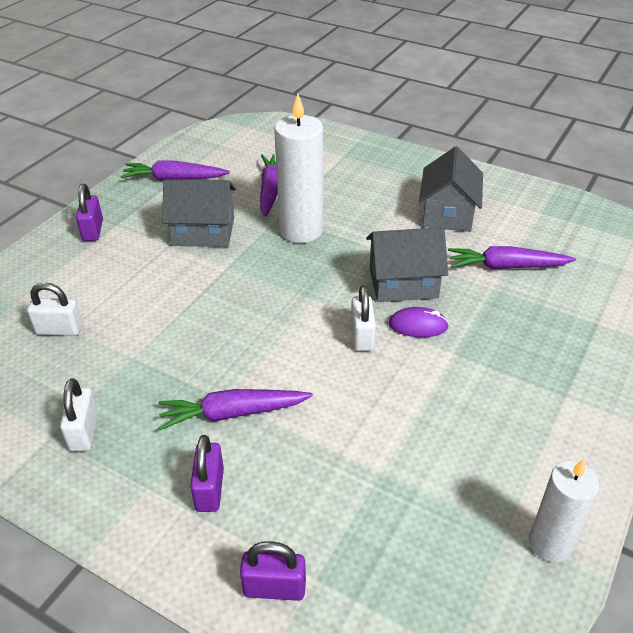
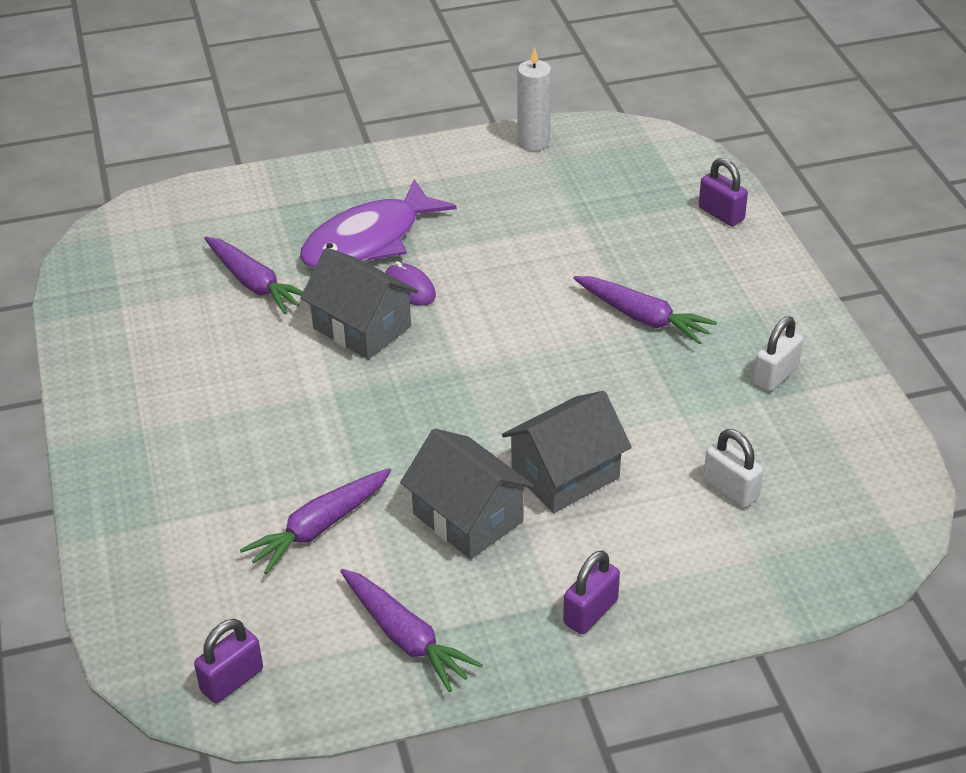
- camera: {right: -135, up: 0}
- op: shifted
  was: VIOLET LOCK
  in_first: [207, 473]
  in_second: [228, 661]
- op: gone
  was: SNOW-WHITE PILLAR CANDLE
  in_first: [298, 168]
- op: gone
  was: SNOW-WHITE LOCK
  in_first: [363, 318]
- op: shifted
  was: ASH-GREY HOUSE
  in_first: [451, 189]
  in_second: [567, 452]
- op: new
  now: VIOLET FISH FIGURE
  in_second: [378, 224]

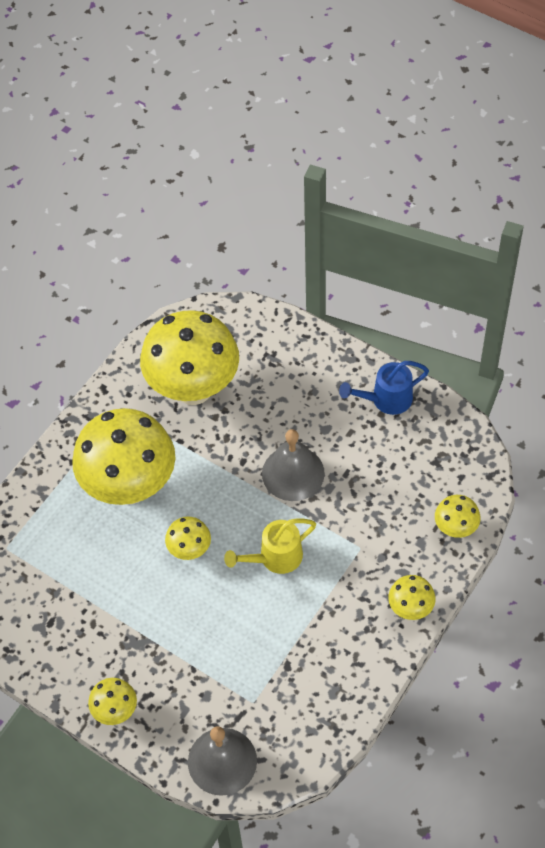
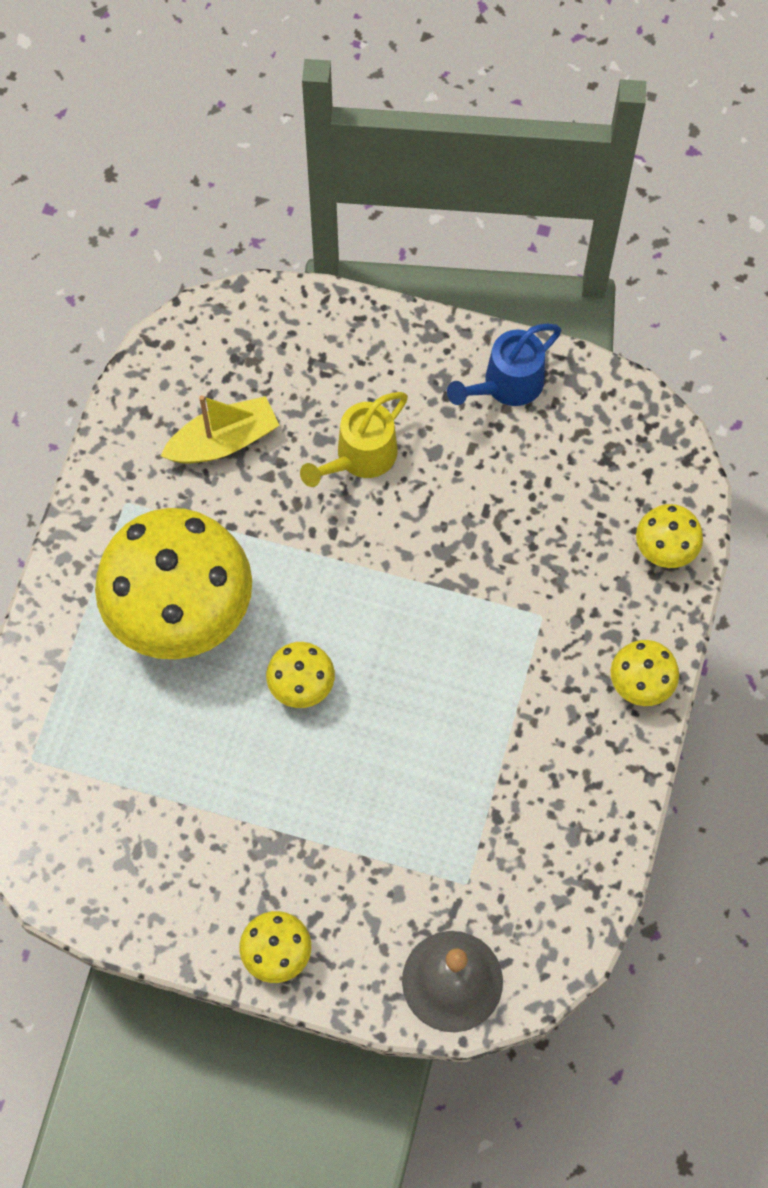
- camera: {right: -20, up: 10}
- op: swapped
  was: BRIGHT YELLOW TOADSTOOL
  now: BRIGHT YELLOW TOY BOAT
  in_first: [189, 357]
  in_second: [220, 429]
- op: shifted
  was: BRIGHT YELLOW SPRINKLING CAN
  in_first: [270, 546]
  in_second: [354, 439]
- op: gone
  was: ASH-GREY BELL
  in_first: [293, 465]

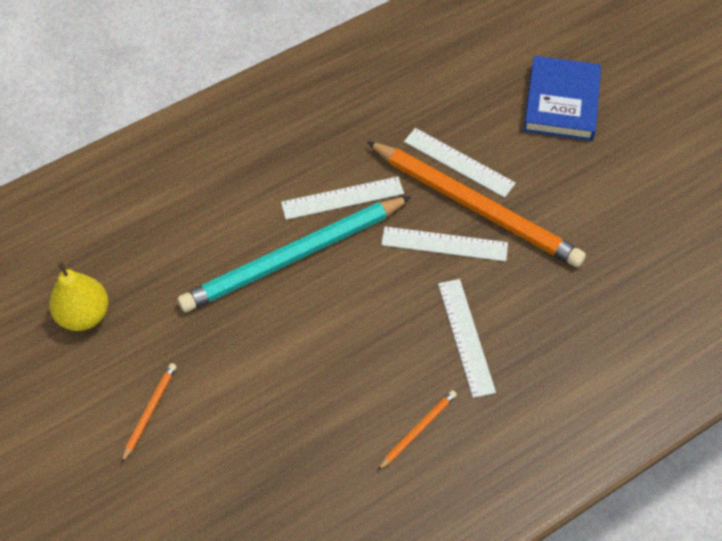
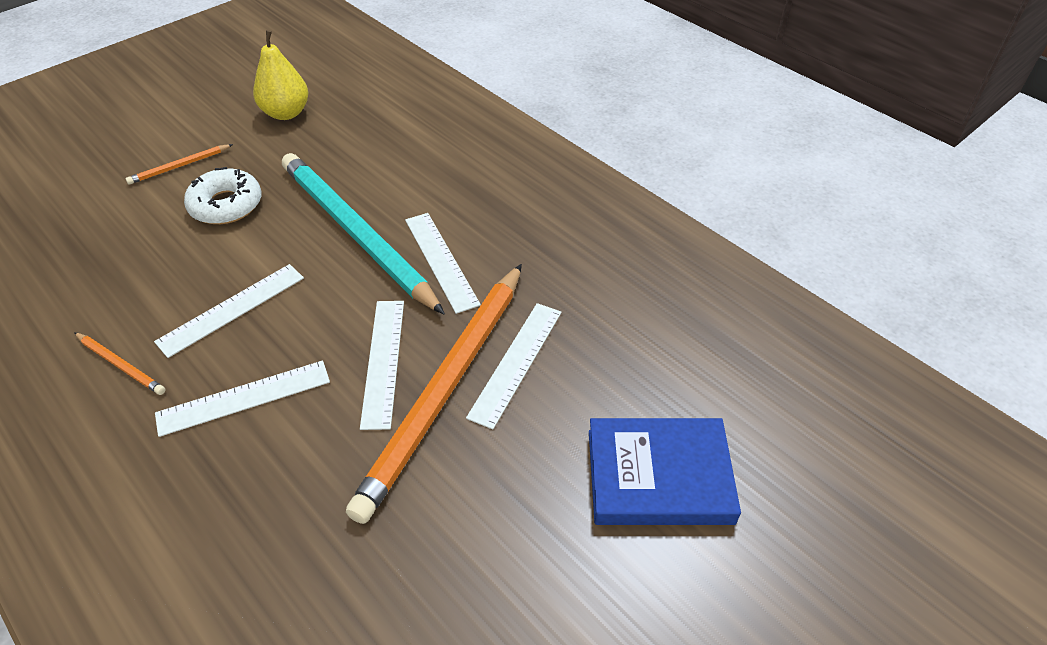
- camera: {right: 80, up: -10}
- op: rotated
  was: ORANGE-COLOURED LEAD PENCIL
  in_first: [148, 413]
  in_second: [179, 164]
  clockwise: 135
- op: new
  now: SNOW-WHITE STRAIGHTEDGE
  in_second: [229, 311]
- op: new
  now: SNOW-WHITE GLAZED DONUT
  in_second: [222, 195]

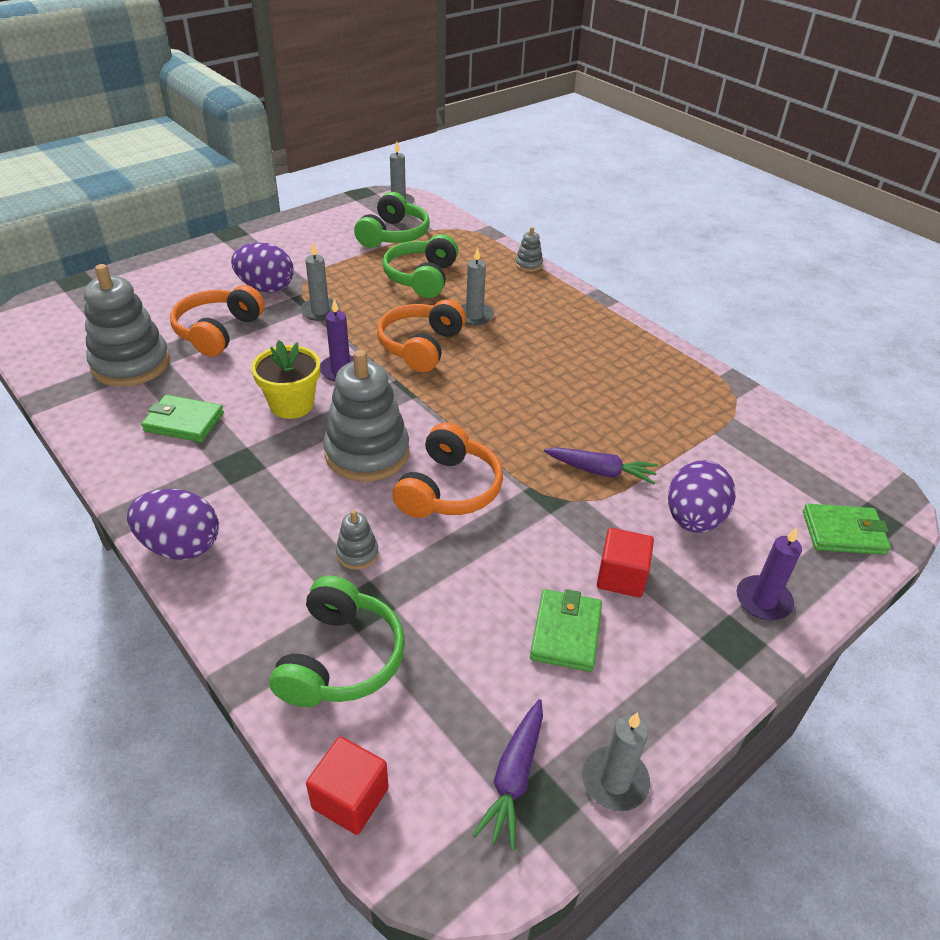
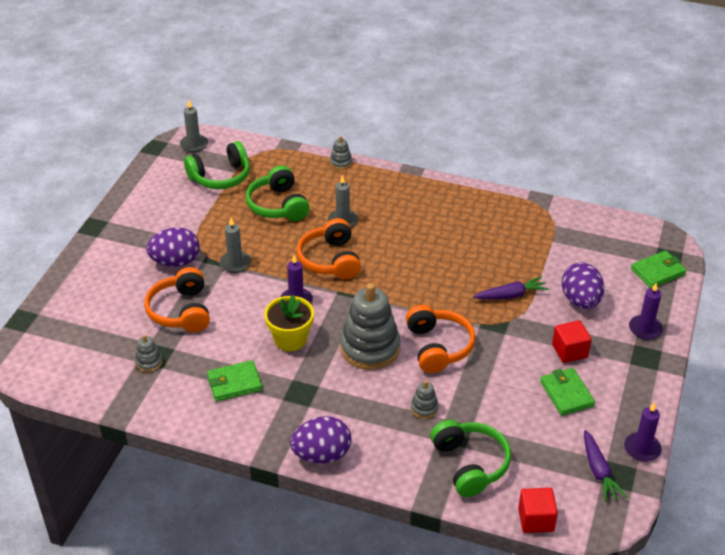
- camera: {right: -30, up: 0}
- op: scaled
  was: ASH-GREY STACKING RINGS
  in_first: [127, 325]
  in_second: [149, 353]
  ratio: 0.44
- op: rotated
  was: EMERALD OVER-EAR HEADPHONES
  in_first: [392, 220]
  in_second: [217, 165]
  clockwise: 75
- op: repainted
  was: ASH-GREY PILLAR CANDLE
  now: VIOLET PILLAR CANDLE
  in_first: [616, 761]
  in_second: [643, 432]

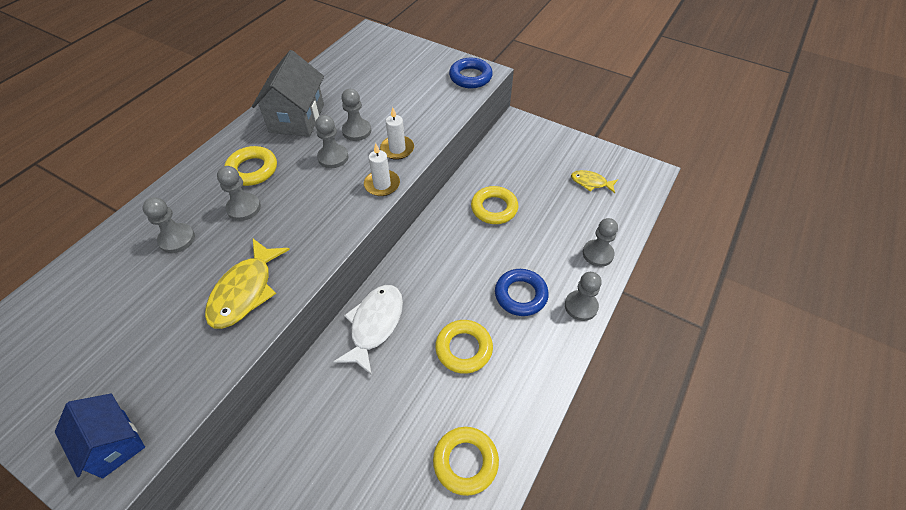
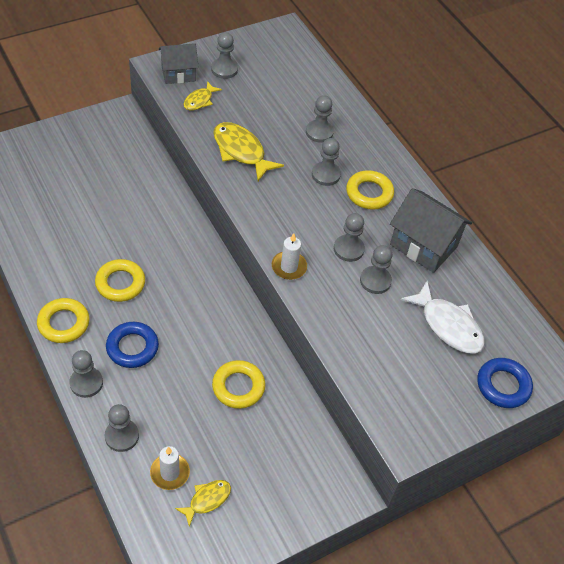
- camera: {right: 115, up: 0}
- op: repainted
  was: COBALT HOUSE
  now: ASH-GREY HOUSE
  in_first: [100, 436]
  in_second: [179, 63]
- op: shifted
  was: SNOW-WHITE FISH FIGURE
  in_first: [368, 330]
  in_second: [443, 317]
- op: shifted
  was: SNOW-WHITE PILLAR CANDLE
  in_first: [397, 133]
  in_second: [170, 468]
- op: shifted
  was: BRIGHT YELLOW HOOP
  in_first: [466, 461]
  in_second: [63, 320]
- op: shifted
  was: COBALT HOOP
  in_first: [471, 73]
  in_second: [505, 383]
- op: new
  now: BRIGHT YELLOW FISH FIGURE
  in_second: [202, 96]
- op: new
  now: ASH-GREY CHESS PAWN
  in_second: [224, 55]

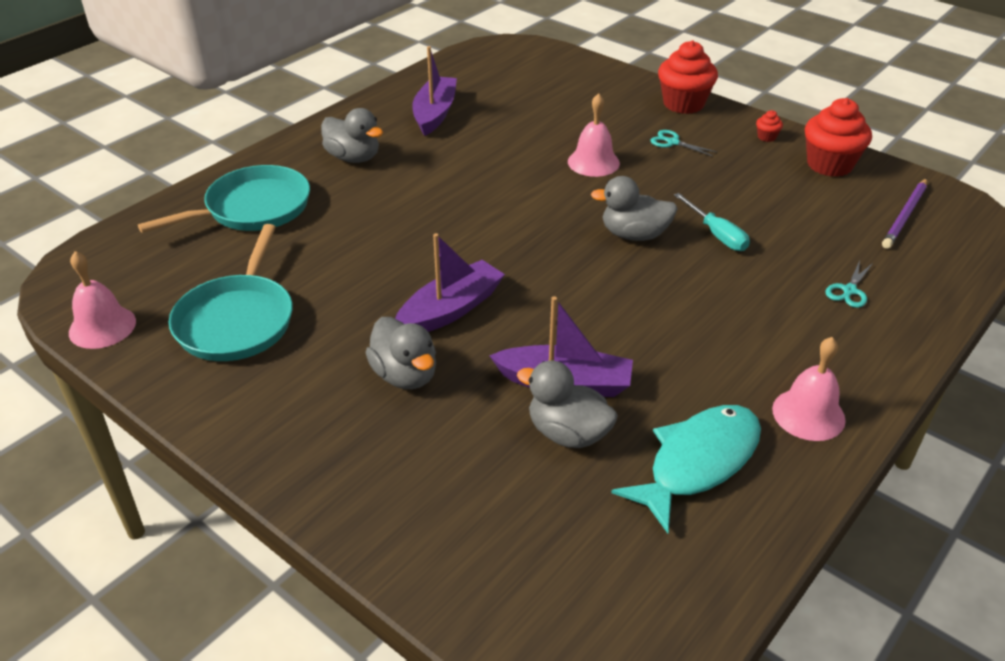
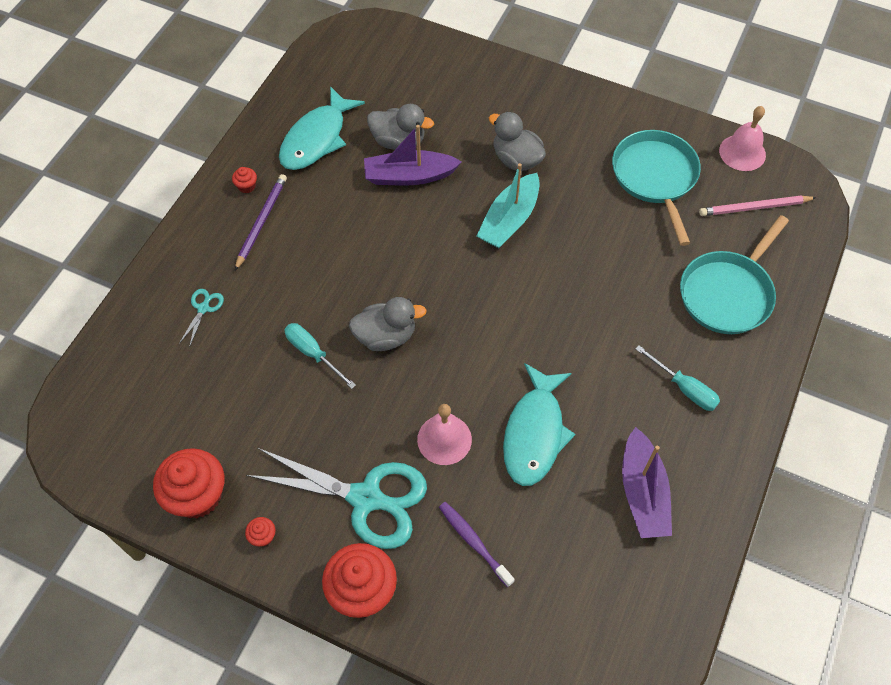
- camera: {right: 165, up: 20}
- op: swapped
  was: ASH-GREY TOY DUCK
  now: TEAL FLAT SCREWDRIVER
  in_first: [352, 135]
  in_second: [678, 378]
- op: repainted
  was: VIOLET TOY BOAT
  now: TEAL TOY BOAT
  in_first: [450, 282]
  in_second: [508, 205]
- op: scaled
  was: TEAL PAIR OF SCISSORS
  in_first: [684, 143]
  in_second: [336, 498]
  ratio: 2.45
- op: swapped
  was: PINK BELL
  now: RED MUFFIN
  in_first: [809, 389]
  in_second: [244, 180]
- op: shifted
  was: VIOLET LEAD PENCIL
  in_first: [904, 213]
  in_second: [261, 222]
- op: new
  now: VIOLET TOOTHBRUSH
  in_second: [477, 544]
- op: new
  now: TEAL FISH FIGURE
  in_second: [539, 424]
- op: new
  now: PINK LEAD PENCIL
  in_second: [757, 206]

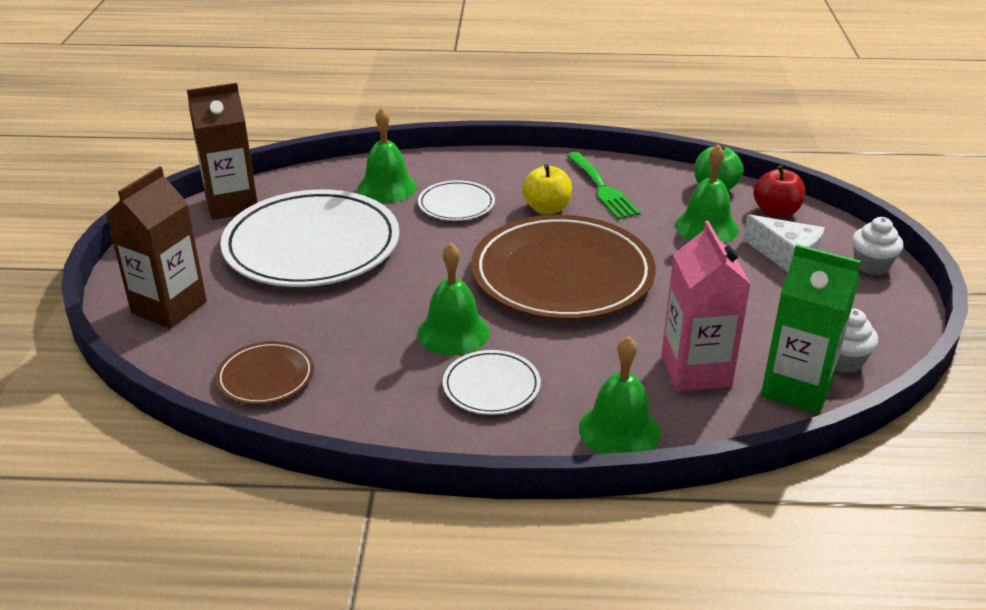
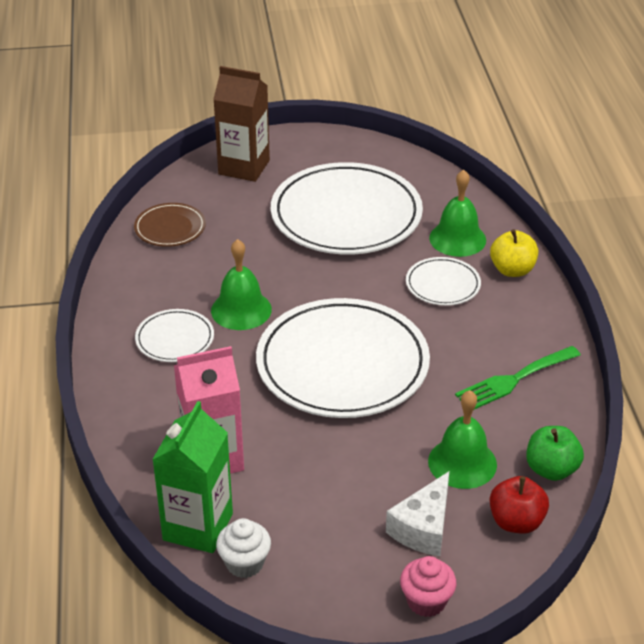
- camera: {right: 80, up: 5}
- op: gone
  was: RUSSET CARTON
  in_first: [222, 151]
- op: repainted
  was: RUSSET PLATE
  now: SNOW-WHITE PLATE
  in_first: [563, 267]
  in_second: [343, 358]
- op: shifted
  was: BRIGHT YELLOW APPLE FRUIT
  in_first: [547, 189]
  in_second: [514, 253]
- op: gone
  was: EMERALD BELL
  in_first: [619, 395]
- op: repainted
  was: SNOW-WHITE MUFFIN
  now: PINK MUFFIN
  in_first: [877, 246]
  in_second: [428, 586]

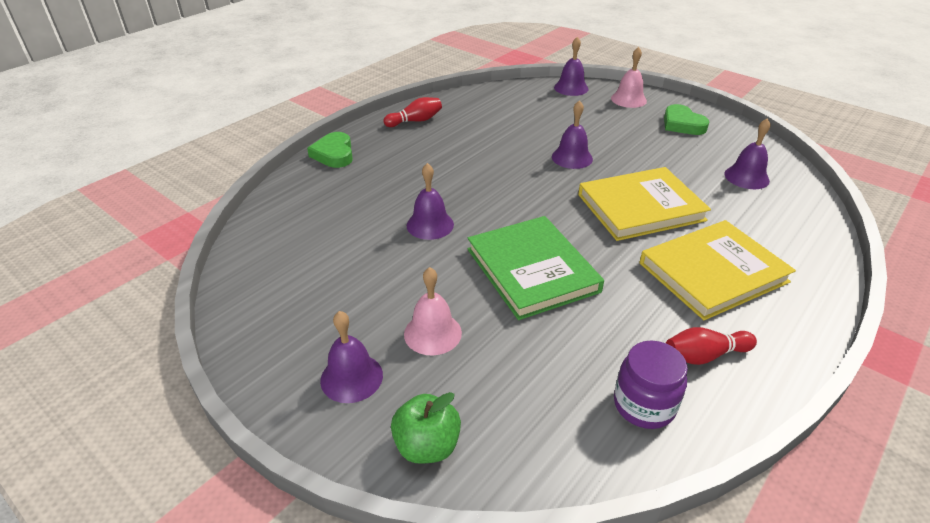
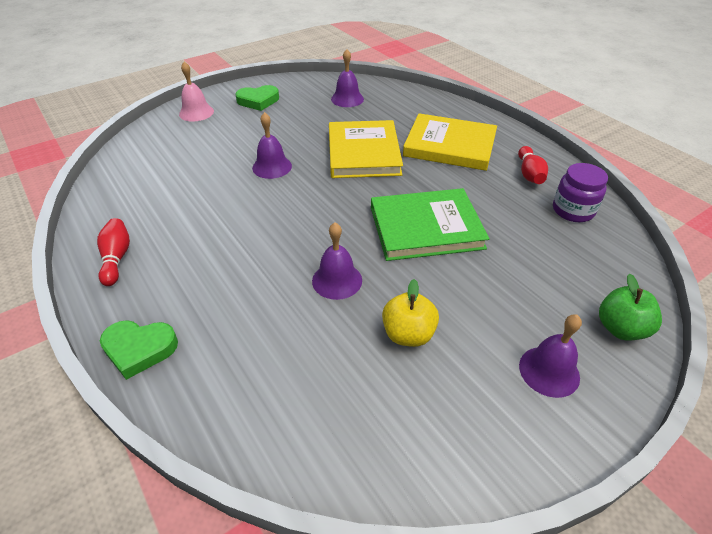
- camera: {right: -75, up: 5}
- op: gone
  was: PINK BELL
  in_first: [433, 311]
- op: gone
  was: VIOLET BELL
  in_first: [571, 66]
- op: rotated
  was: BRIGHT YELLOW HARDCOVER
  in_first: [717, 270]
  in_second: [450, 142]
  clockwise: -60
- op: new
  now: BRIGHT YELLOW APPLE FRUIT
  in_second: [410, 313]

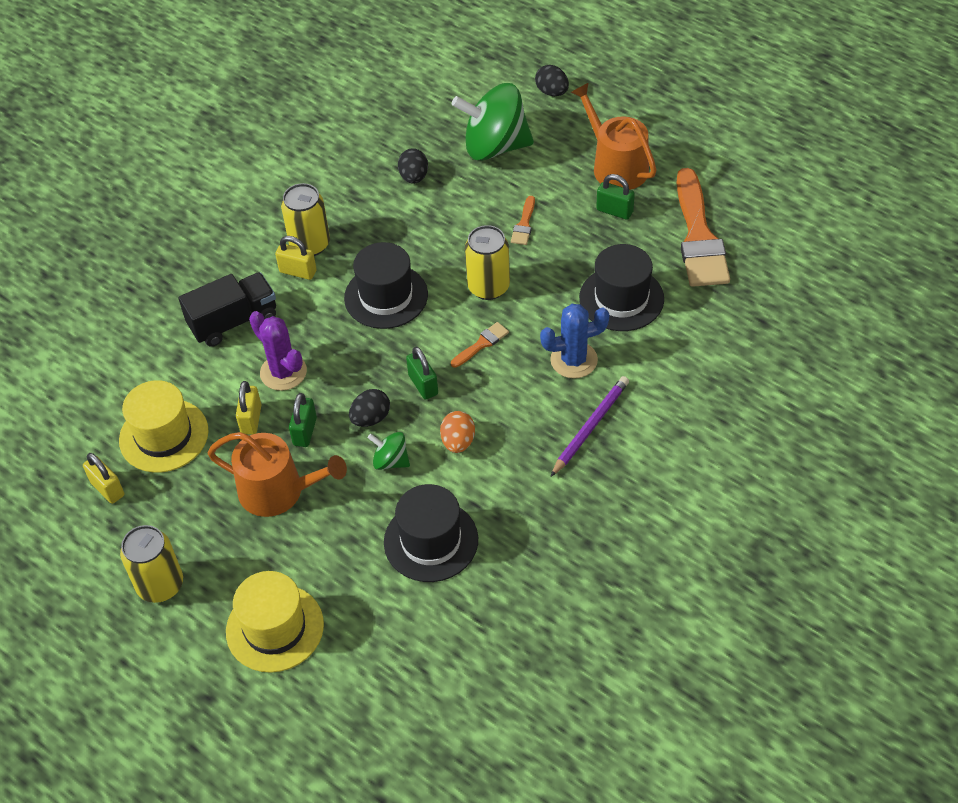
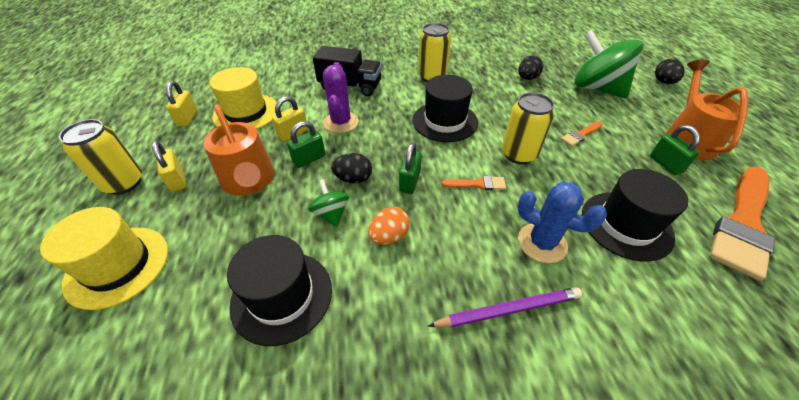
- camera: {right: 40, up: -5}
- op: shifted
  was: BRIGHT YELLOW LOCK
  in_first: [296, 258]
  in_second: [169, 166]

